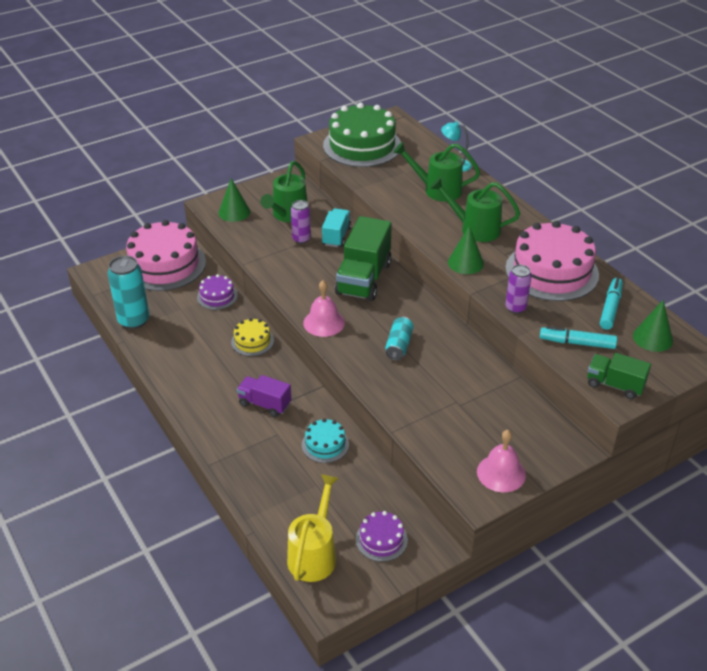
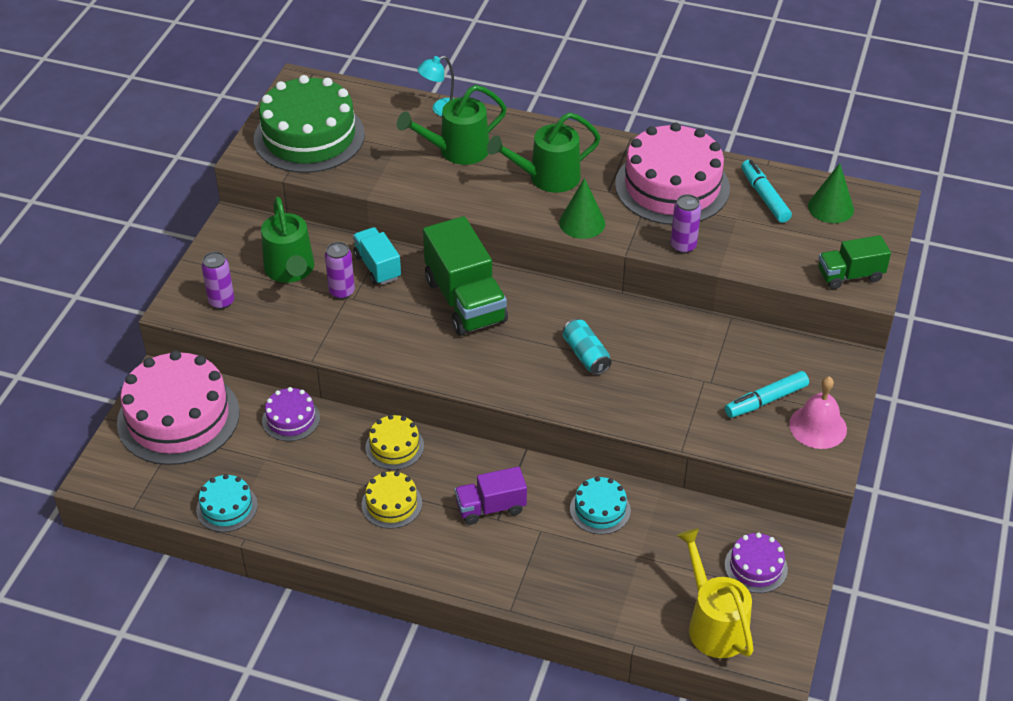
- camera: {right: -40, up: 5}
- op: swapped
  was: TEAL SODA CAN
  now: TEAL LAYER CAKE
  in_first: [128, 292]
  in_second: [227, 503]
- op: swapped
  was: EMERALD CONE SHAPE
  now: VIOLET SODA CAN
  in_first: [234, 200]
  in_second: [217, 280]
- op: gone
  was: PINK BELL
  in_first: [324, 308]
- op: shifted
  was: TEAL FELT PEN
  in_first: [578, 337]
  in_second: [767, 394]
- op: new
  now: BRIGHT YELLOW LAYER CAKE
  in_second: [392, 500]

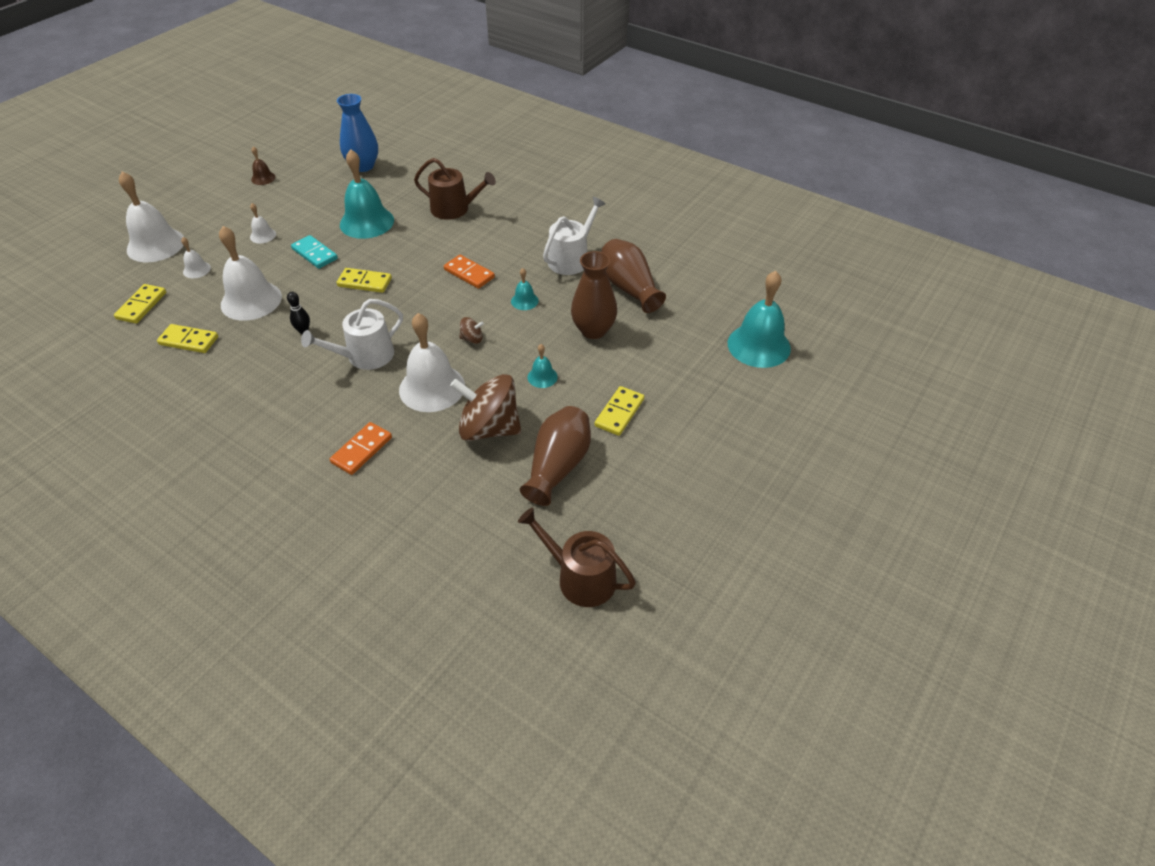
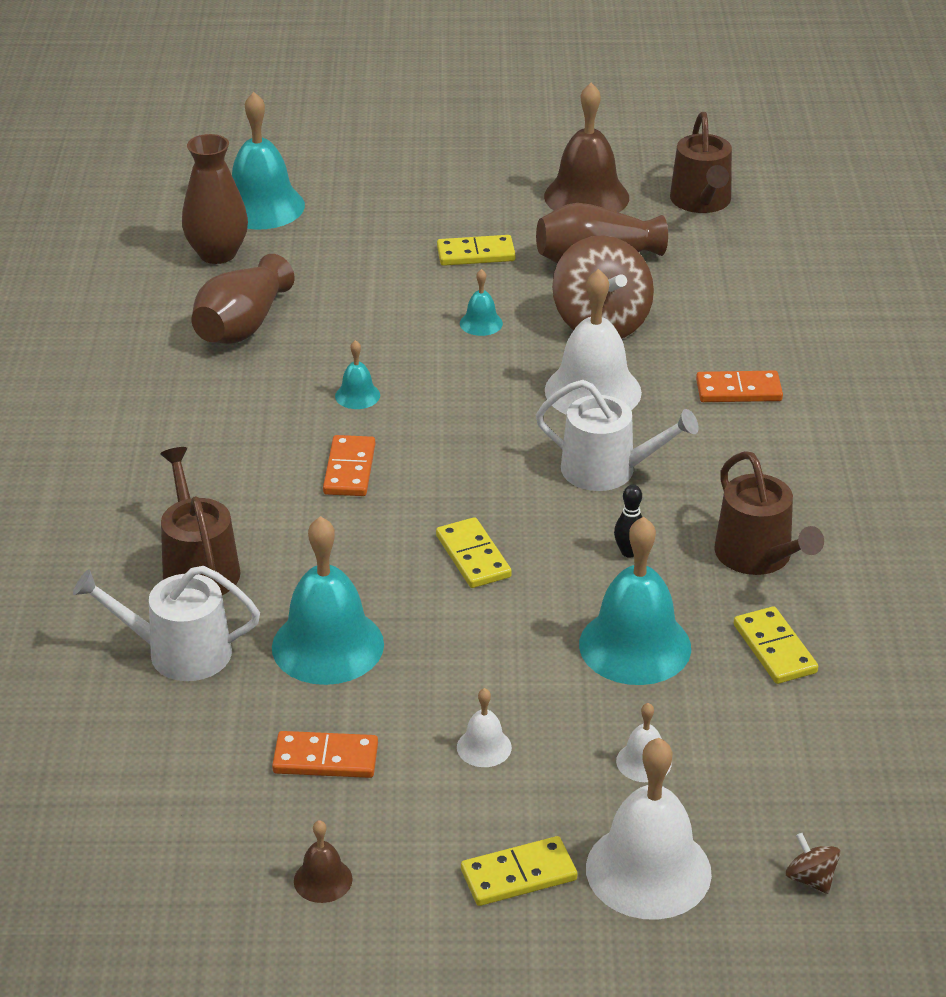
- camera: {right: -125, up: -10}
- op: shifted
  was: BRIGHT YELLOW DOMINO PIECE
  in_first: [140, 303]
  in_second: [519, 871]
- op: repainted
  was: SNOW-WHITE BELL
  now: TEAL BELL
  in_first: [250, 273]
  in_second: [635, 601]
- op: gone
  was: TEAL DOMINO PIECE
  in_first: [314, 252]
- op: gone
  was: COBALT TALL VASE
  in_first: [357, 133]
- op: shifted
  was: RUSSET SPINNING TOP
  in_first: [471, 330]
  in_second: [813, 863]
- op: shifted
  was: SNOW-WHITE SPRINKLING CAN
  in_first: [574, 236]
  in_second: [166, 623]
- op: shifted
  was: RUSSET TALL VASE
  in_first: [594, 295]
  in_second: [215, 199]
- op: new
  now: ORANGE-COLOURED DOMINO PIECE
  in_second: [325, 754]
- op: new
  now: RUSSET BELL
  in_second: [586, 147]
- op: new
  now: RUSSET SPRINKLING CAN
  in_second: [769, 513]

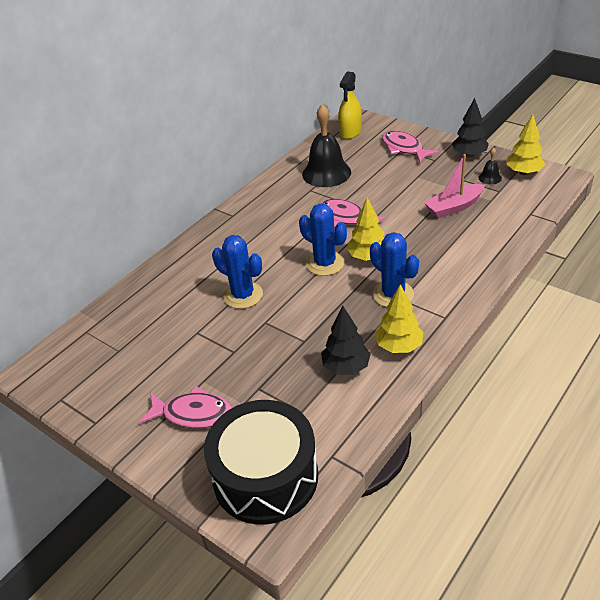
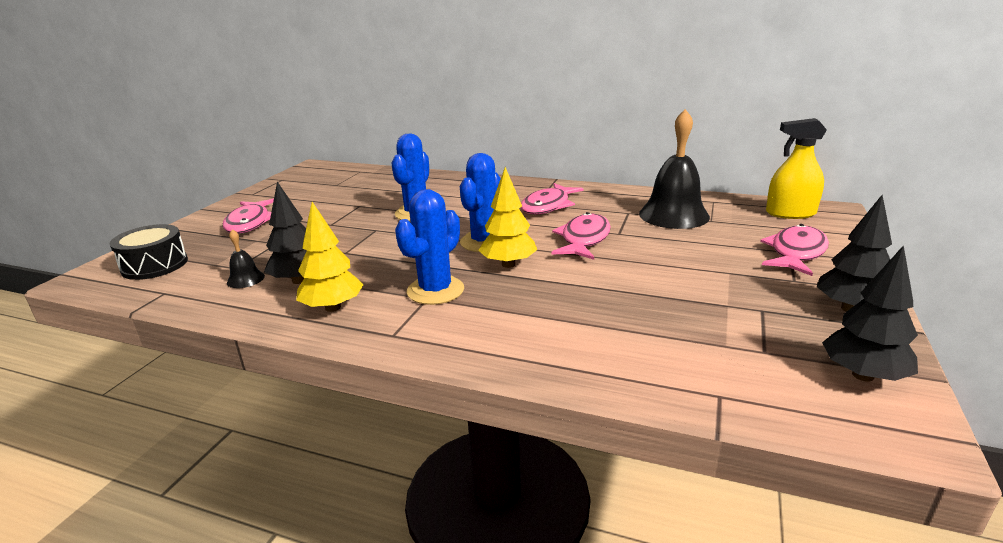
- camera: {right: 70, up: -15}
- op: scaled
  was: JET-BLACK DRUM
  in_first: [261, 462]
  in_second: [149, 252]
  ratio: 0.57
- op: gone
  was: PINK TOY BOAT
  in_first: [454, 186]
- op: shifted
  was: JET-BLACK BELL
  in_first: [490, 166]
  in_second: [246, 258]
- op: repainted
  was: BRIGHT YELLOW TOY TREE
  now: JET-BLACK TOY TREE
  in_first: [525, 144]
  in_second: [870, 313]
- op: new
  now: PINK FISH FIGURE
  in_second: [551, 199]

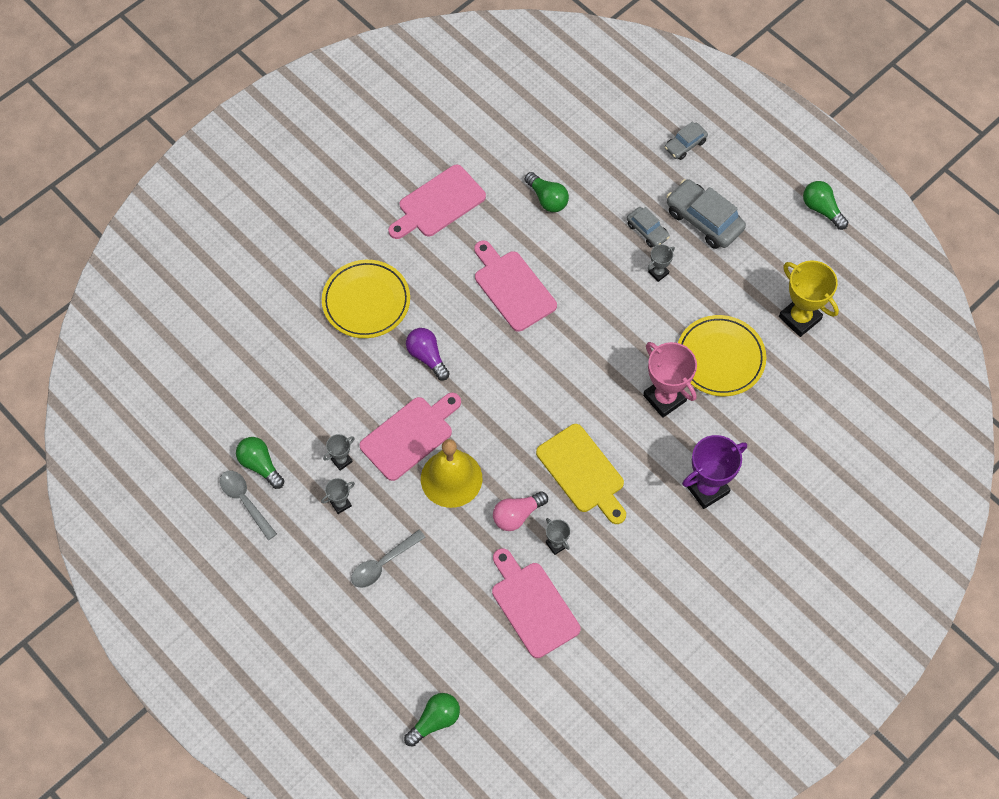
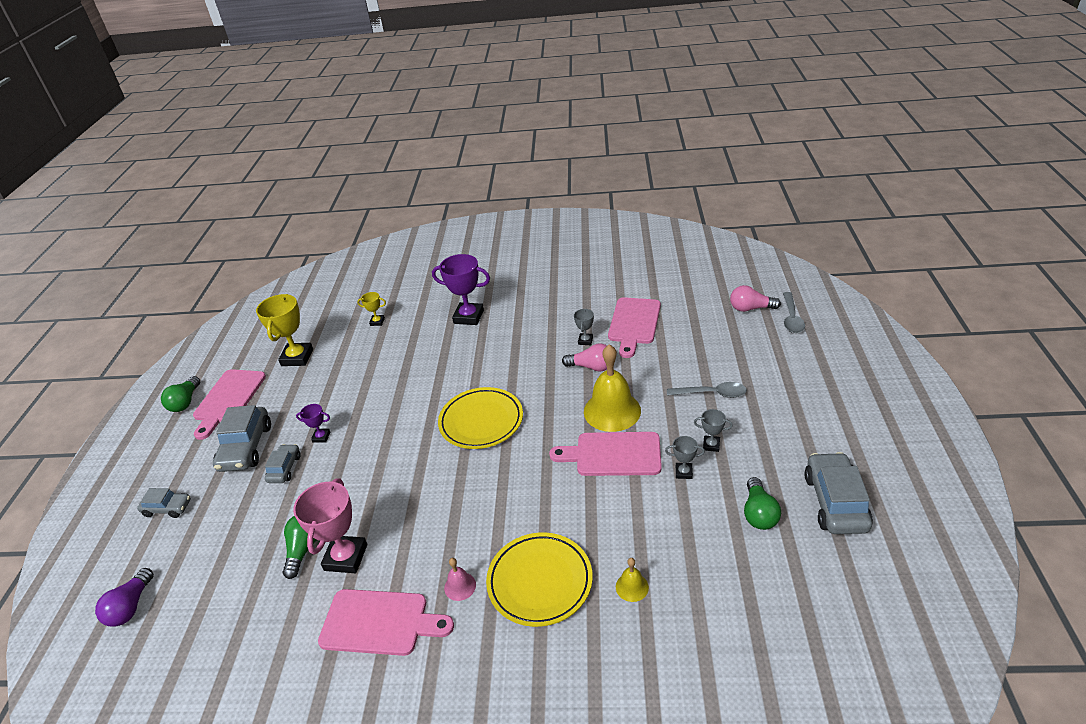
- camera: {right: -130, up: -25}
- op: shifted
  was: ASH-GREY TABLESPOON
  in_first: [248, 505]
  in_second: [794, 312]
- op: repainted
  was: EMERALD BULB
  now: PINK BULB
  in_first: [432, 720]
  in_second: [755, 298]
- op: shifted
  was: VIOLET BULB
  in_first: [428, 354]
  in_second: [124, 597]
- op: shifted
  was: PINK CUTTING BOARD
  in_first: [515, 286]
  in_second: [229, 404]
- op: gone
  was: BRIGHT YELLOW CUTTING BOARD
  in_first: [581, 474]
- op: shifted
  was: PINK AWARD CUP
  in_first: [670, 380]
  in_second: [330, 525]
- op: repainted
  was: ASH-GREY AWARD CUP
  now: VIOLET AWARD CUP
  in_first: [661, 263]
  in_second: [313, 423]
- op: shifted
  was: BRIGHT YELLOW PLATE
  in_first: [722, 355]
  in_second: [480, 418]
- op: new
  now: BRIGHT YELLOW AWARD CUP
  in_second: [371, 309]
- op: new
  now: PINK BELL
  in_second: [460, 579]
- op: new
  now: BRIGHT YELLOW BELL
  in_second: [632, 580]
- op: new
  now: ASH-GREY CAR
  in_second: [838, 493]

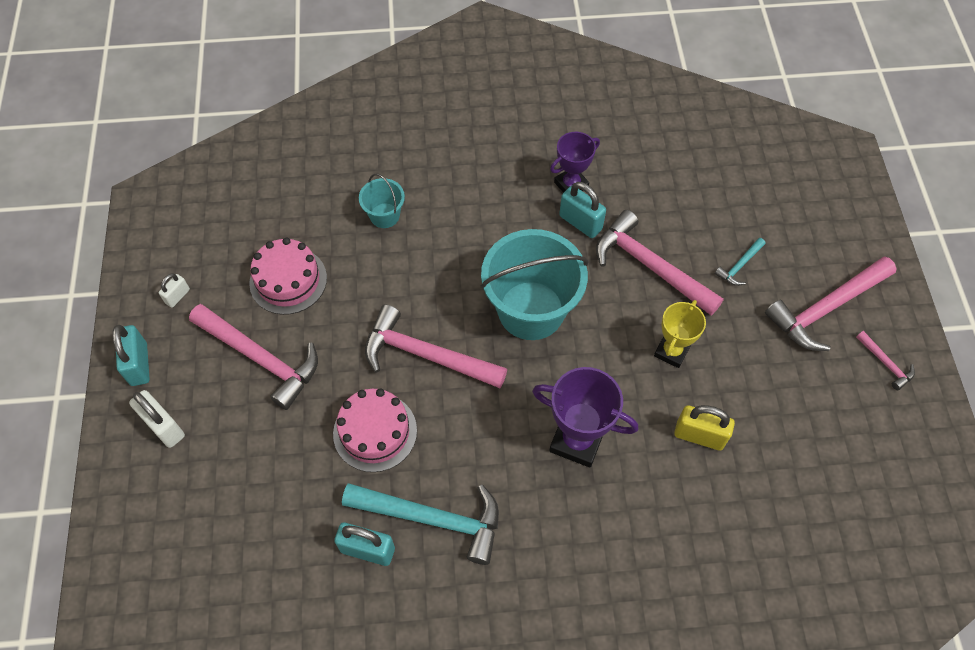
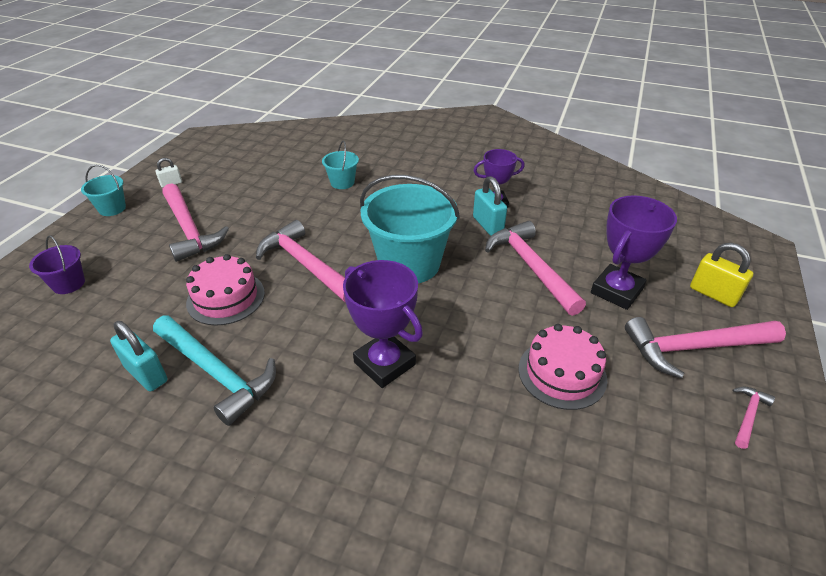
- camera: {right: 25, up: -20}
- op: swapped
  was: TEAL LOCK
  now: TEAL BUCKET
  in_first: [131, 355]
  in_second: [103, 190]
- op: gone
  was: SNOW-WHITE LOCK
  in_first: [157, 419]
- op: shifted
  was: PINK LAYER CAKE
  in_first: [288, 276]
  in_second: [562, 367]
- op: gone
  was: BRIGHT YELLOW AWARD CUP
  in_first: [680, 334]
- op: shifted
  was: BRIGHT YELLOW LOCK
  in_first: [704, 428]
  in_second: [721, 275]
- op: swapped
  was: TEAL CLAW HAMMER
  now: VIOLET AWARD CUP
  in_first: [740, 262]
  in_second: [634, 252]
- op: rotated
  was: PINK CLAW HAMMER
  in_first: [885, 360]
  in_second: [754, 418]
  clockwise: -135
- op: new
  now: VIOLET BUCKET
  in_second: [57, 264]

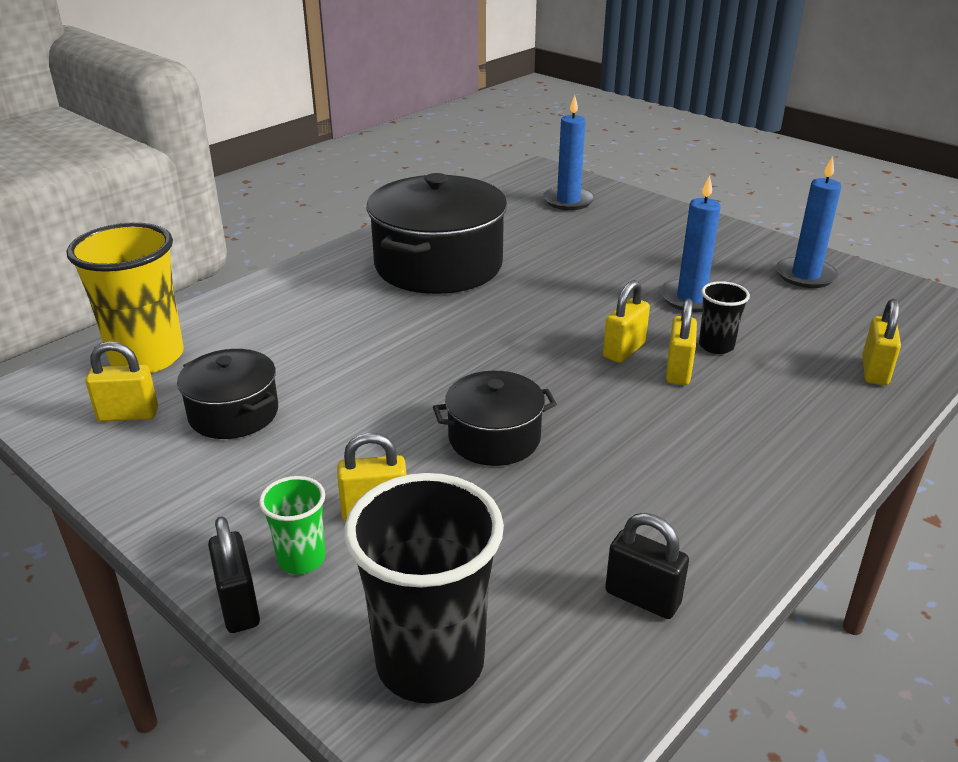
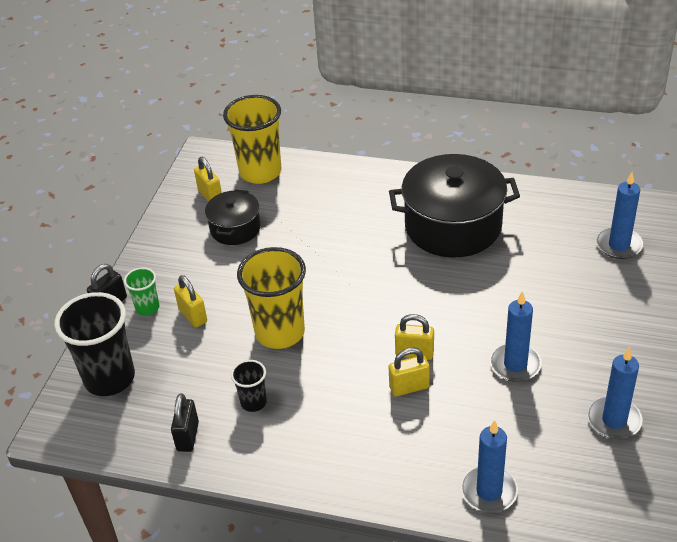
- camera: {right: 65, up: 10}
- op: swapped
  was: JET-BLACK POT
  now: BRIGHT YELLOW BEAKER
  in_first: [495, 418]
  in_second: [271, 298]
- op: shifted
  was: JET-BLACK BEAKER
  in_first: [724, 317]
  in_second: [249, 386]
- op: swapped
  was: BRIGHT YELLOW LOCK
  now: COBALT PILLAR CANDLE
  in_first: [881, 342]
  in_second: [489, 466]

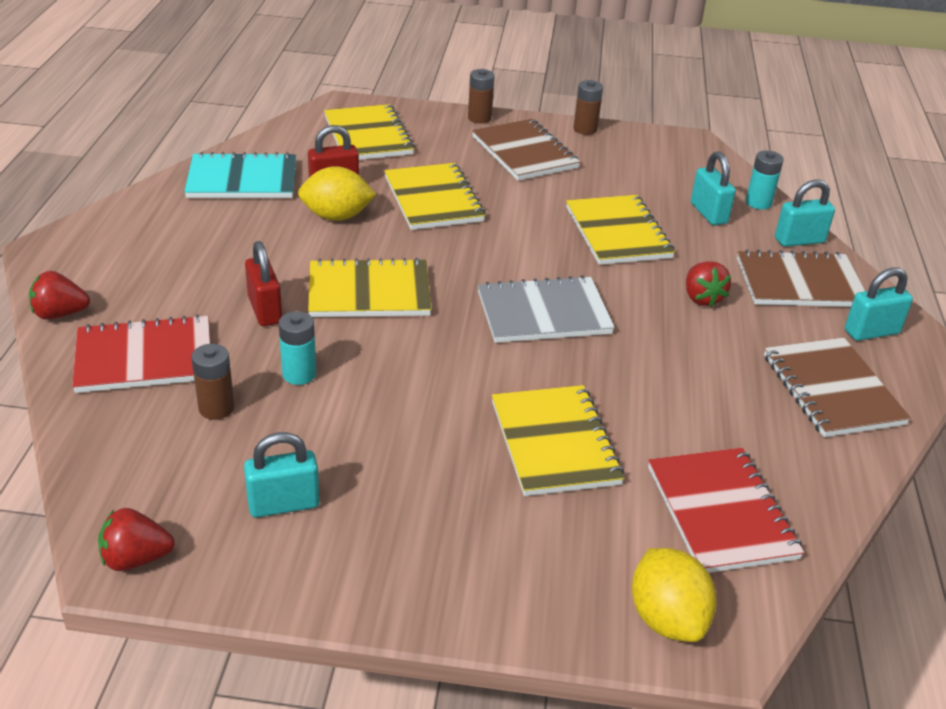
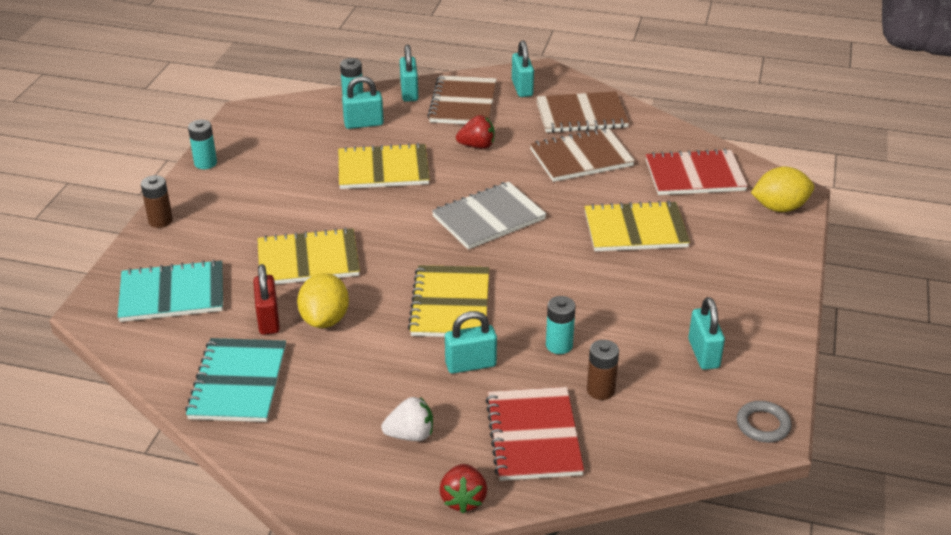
- camera: {right: -80, up: 0}
- op: swapped
  was: RED STRAWBERRY
  now: ASH-GREY HOOP
  in_first: [136, 539]
  in_second: [764, 422]
- op: repainted
  was: RED LOCK
  now: TEAL LOCK
  in_first: [263, 283]
  in_second: [471, 342]
- op: repainted
  was: BRIGHT YELLOW NOTEBOOK
  now: TEAL NOTEBOOK
  in_first: [369, 132]
  in_second: [170, 291]
- op: shifted
  was: RUSSET NOTEBOOK
  in_first: [526, 150]
  in_second: [582, 155]
- op: rotated
  was: ASH-GREY NOTEBOOK
  in_first: [546, 309]
  in_second: [489, 216]
  clockwise: 60
- op: repainted
  was: RUSSET AA BATTERY
  now: TEAL AA BATTERY
  in_first: [588, 107]
  in_second: [202, 144]
- op: new
  now: SNOW-WHITE STRAWBERRY
  in_second: [407, 419]

